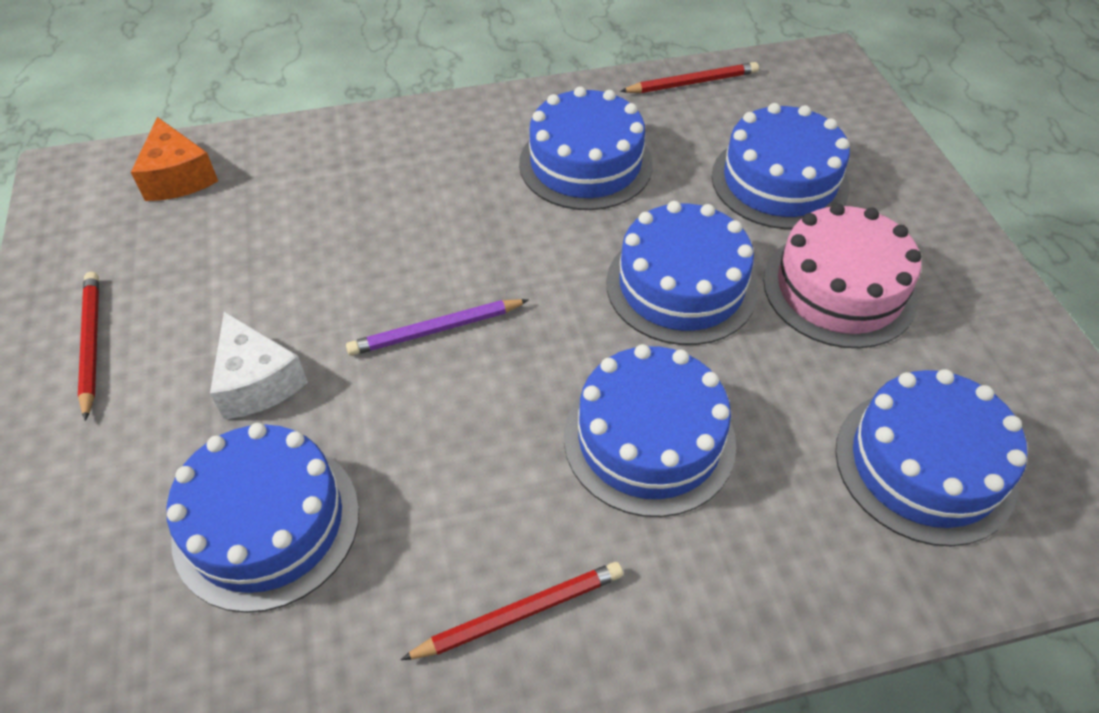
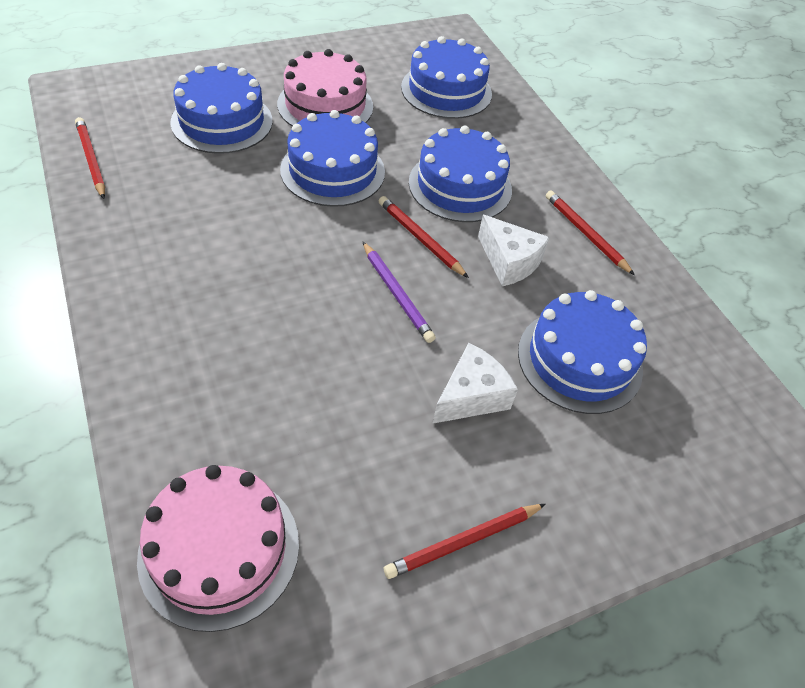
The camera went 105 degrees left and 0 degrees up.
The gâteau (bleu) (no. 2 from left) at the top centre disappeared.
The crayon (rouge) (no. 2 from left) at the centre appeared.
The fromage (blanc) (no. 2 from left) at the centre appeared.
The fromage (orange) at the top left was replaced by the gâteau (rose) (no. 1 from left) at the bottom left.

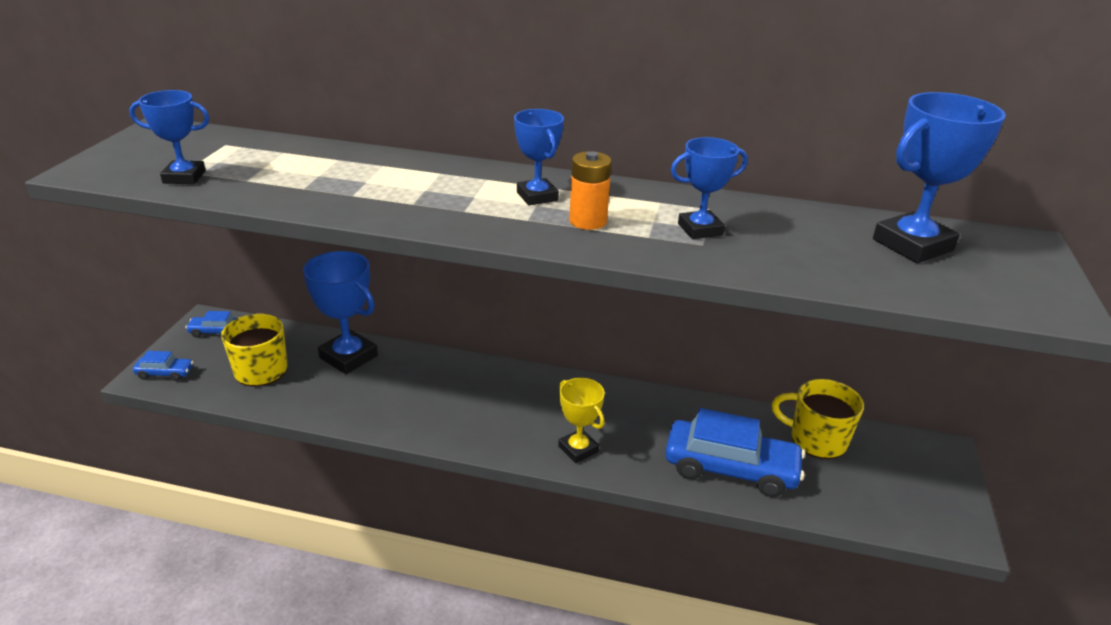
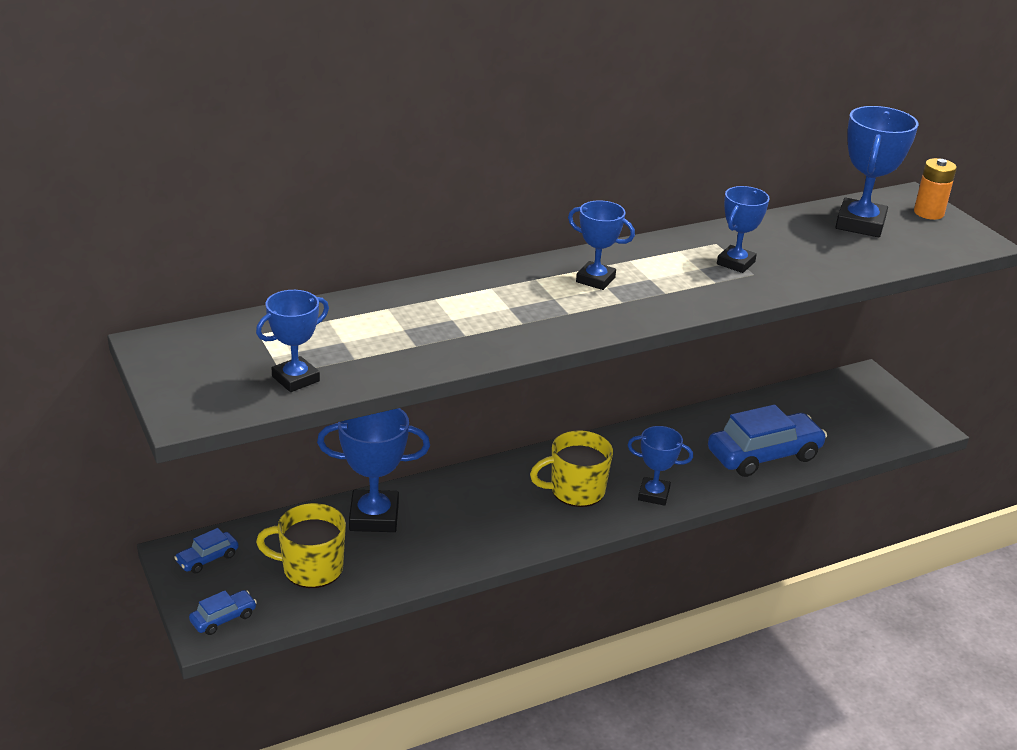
The camera went 40 degrees left and 0 degrees up.
The pile (orange) moved from the top centre to the top right.
The tasse (jaune) (no. 2 from left) moved from the bottom right to the centre.
The trophée (jaune) at the bottom centre became the trophée (bleu) (no. 4 from left) at the centre.

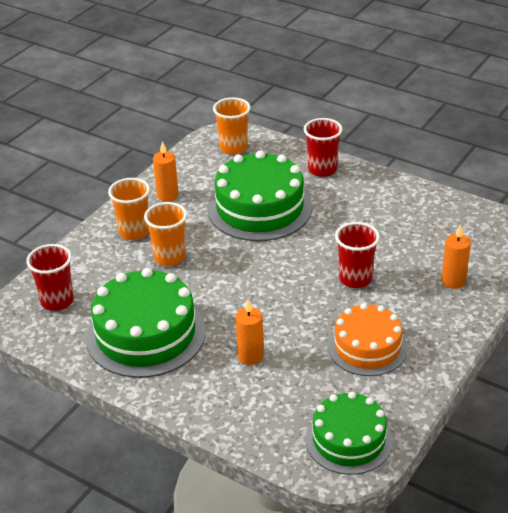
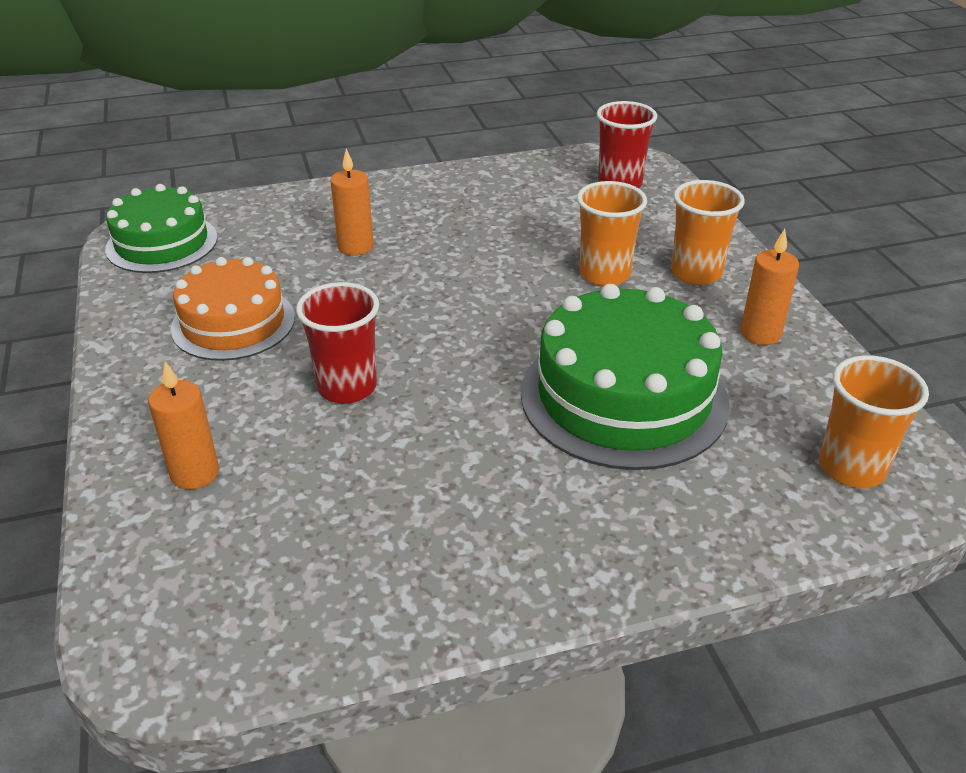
The camera went 130 degrees right and 0 degrees up.
The gâteau (vert) (no. 1 from left) at the middle left disappeared.
The gobelet (rouge) (no. 2 from left) at the top centre disappeared.

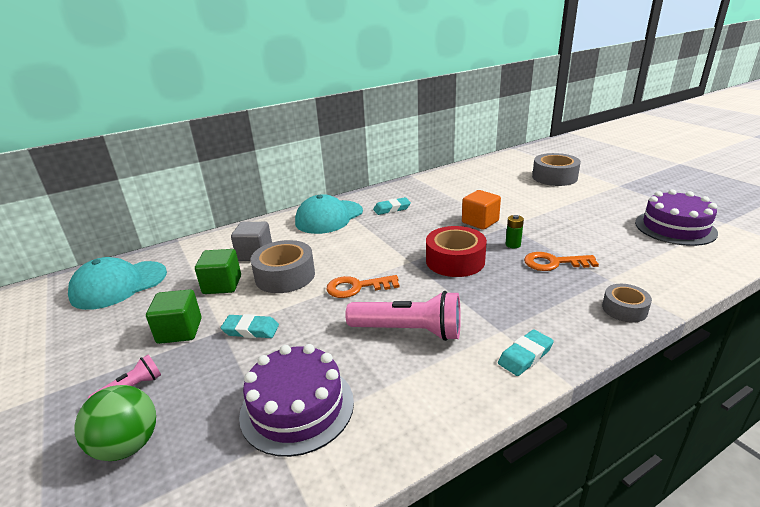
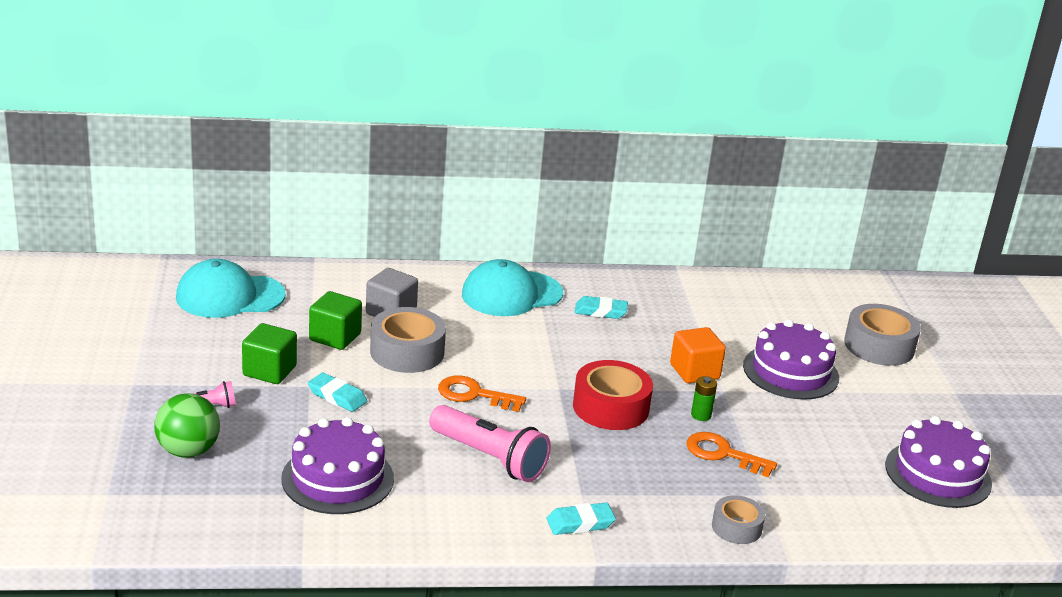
The camera went 20 degrees right and 0 degrees up.
The gâteau (violet) (no. 2 from left) at the middle right appeared.

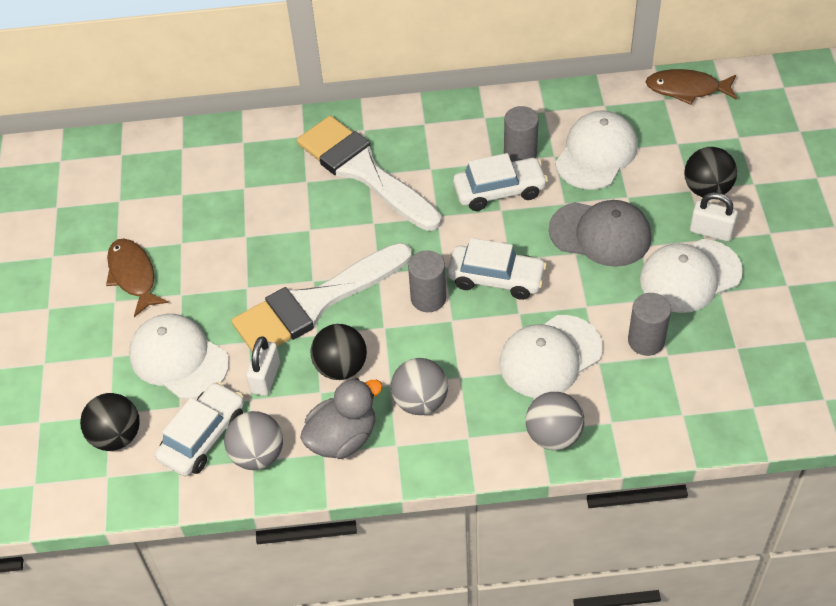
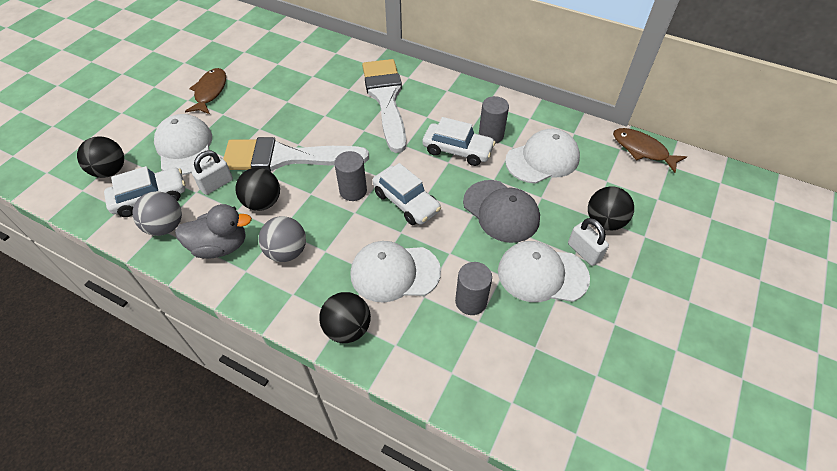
The camera went 30 degrees right and 0 degrees up.
The balle (gris) (no. 3 from left) at the bottom centre became the balle (noir) (no. 3 from left) at the bottom centre.

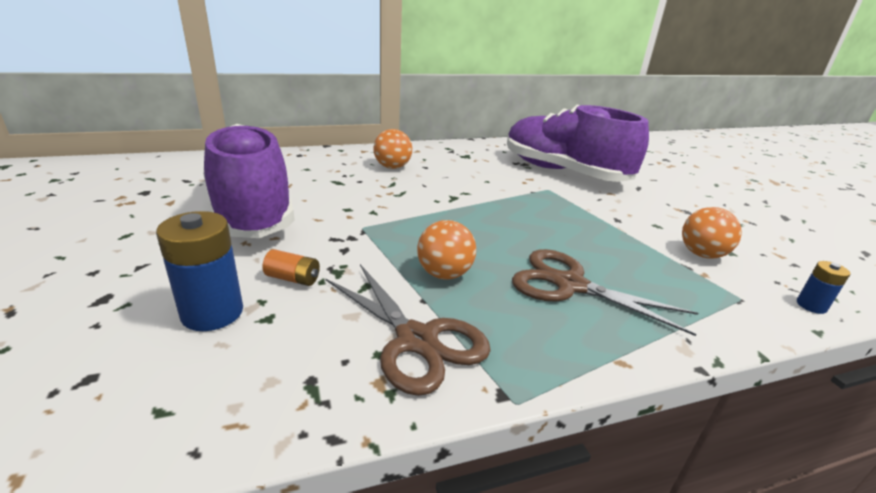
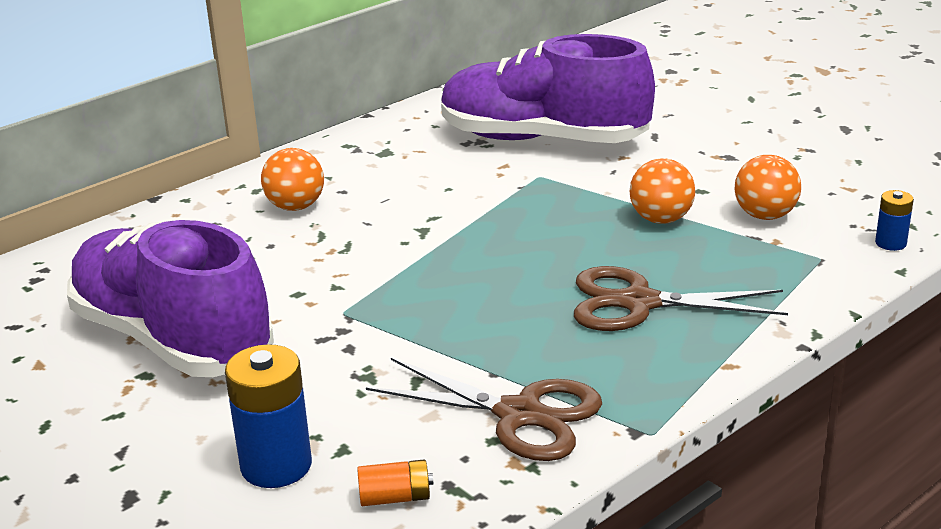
The camera went 20 degrees left and 0 degrees up.
The pile (orange) moved from the middle left to the bottom centre.
The balle (orange) (no. 2 from left) moved from the centre to the middle right.

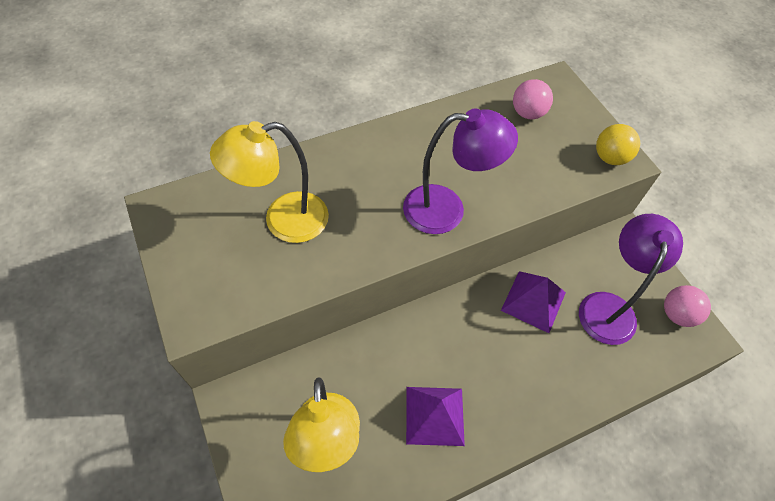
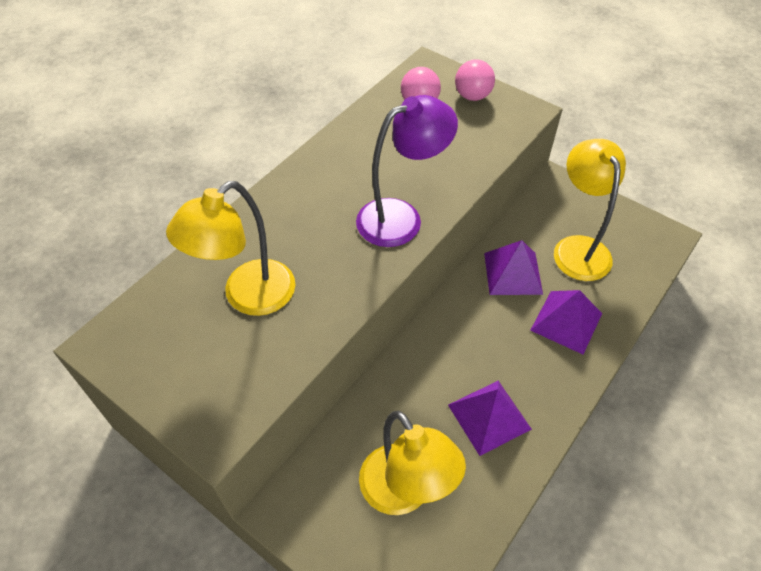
The camera went 25 degrees left and 5 degrees down.
The balle (jaune) at the top right disappeared.
The pyramide (violet) (no. 3 from left) at the middle right appeared.
The balle (rose) (no. 2 from left) moved from the middle right to the top centre.
The lampe (violet) (no. 2 from left) at the middle right became the lampe (jaune) (no. 3 from left) at the middle right.

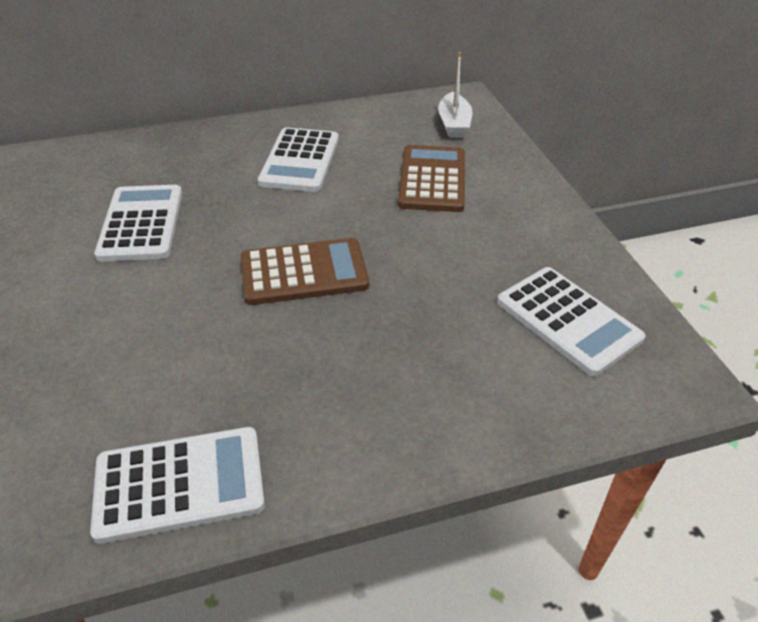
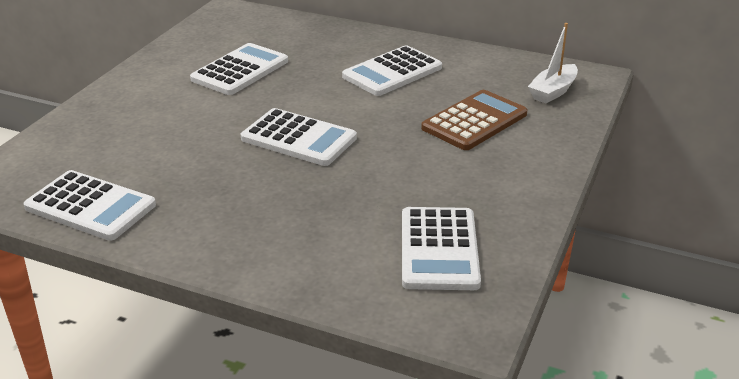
The camera went 40 degrees right and 10 degrees down.
The calculatrice (marron) (no. 1 from left) at the centre became the calculatrice (blanc) (no. 3 from left) at the centre.

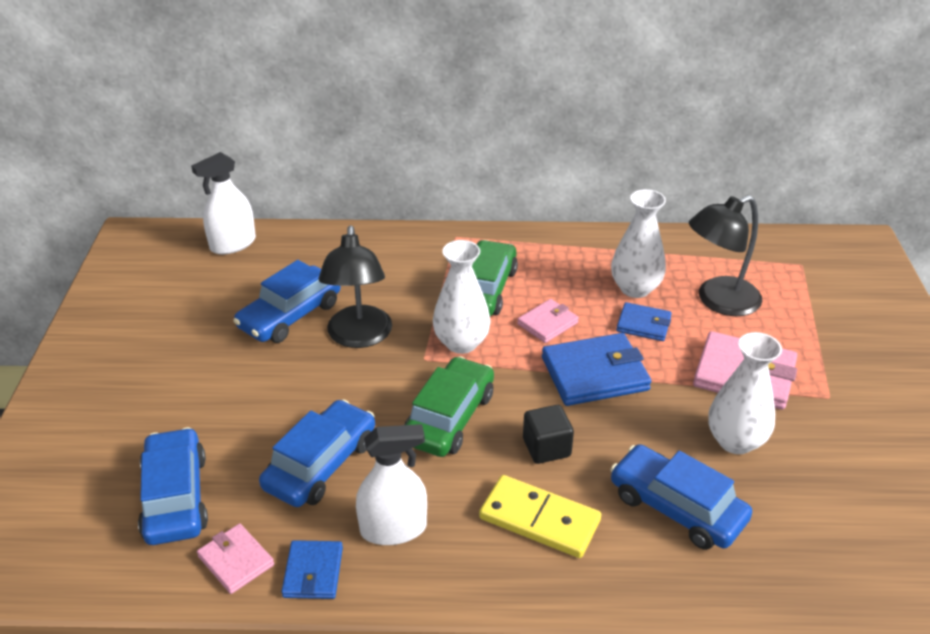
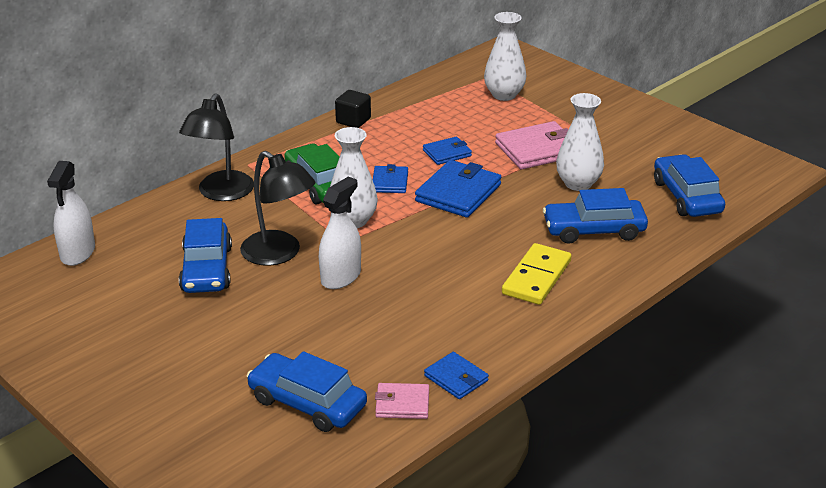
The camera went 45 degrees left and 5 degrees down.
The voiture (vert) (no. 1 from left) at the centre disappeared.
The voiture (bleu) (no. 3 from left in the first image) moved from the bottom centre to the middle right.
The vaporisateur (blanc) (no. 2 from left) moved from the bottom centre to the centre.
The cube (noir) moved from the bottom centre to the top centre.
The vase (blanc) (no. 2 from left) moved from the middle right to the top centre.
The lampe (noir) (no. 2 from left in the first image) moved from the middle right to the top left.
The portefeuille (rose) (no. 2 from left) at the centre became the portefeuille (bleu) (no. 1 from left) at the centre.
The domino (jaune) at the bottom centre turned 45 degrees counterclockwise.

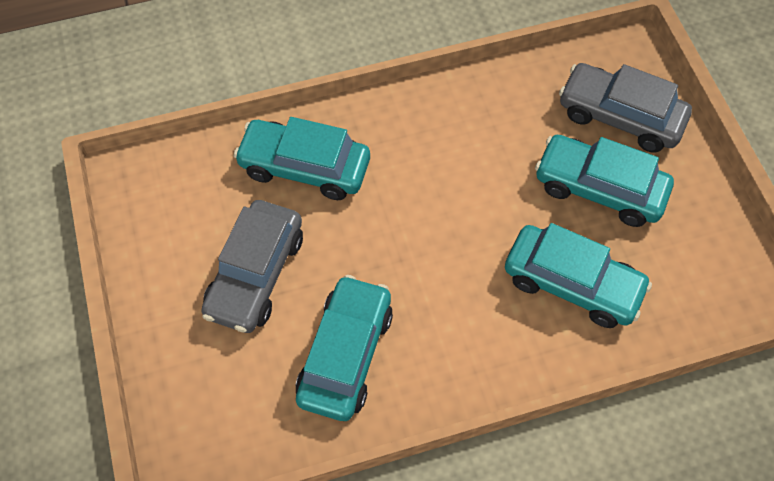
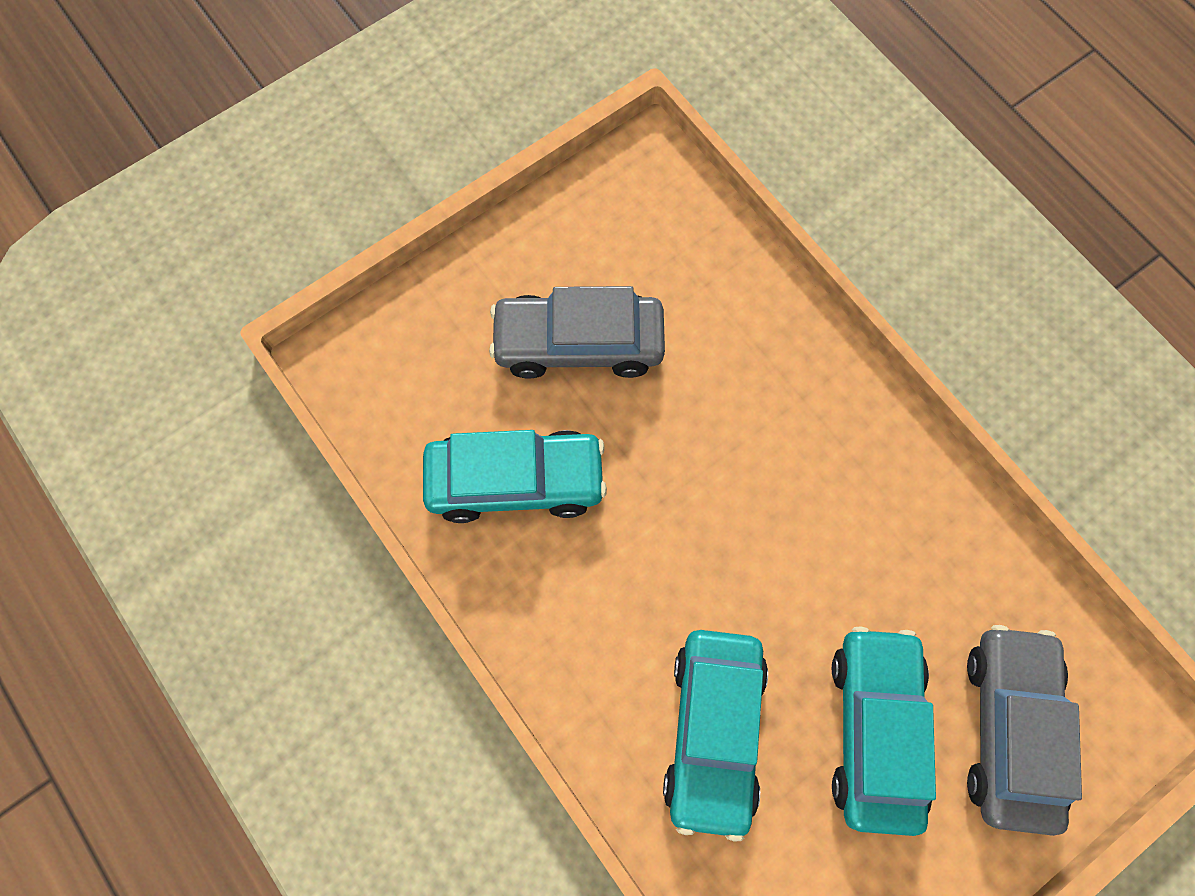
The camera went 70 degrees right and 10 degrees up.
The voiture (turquoise) (no. 1 from left) at the top centre disappeared.

